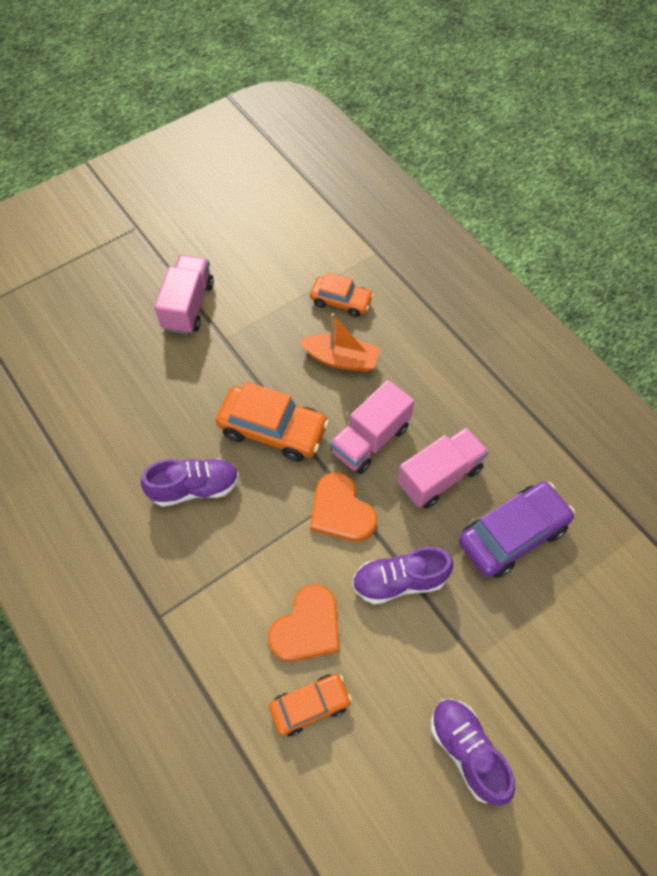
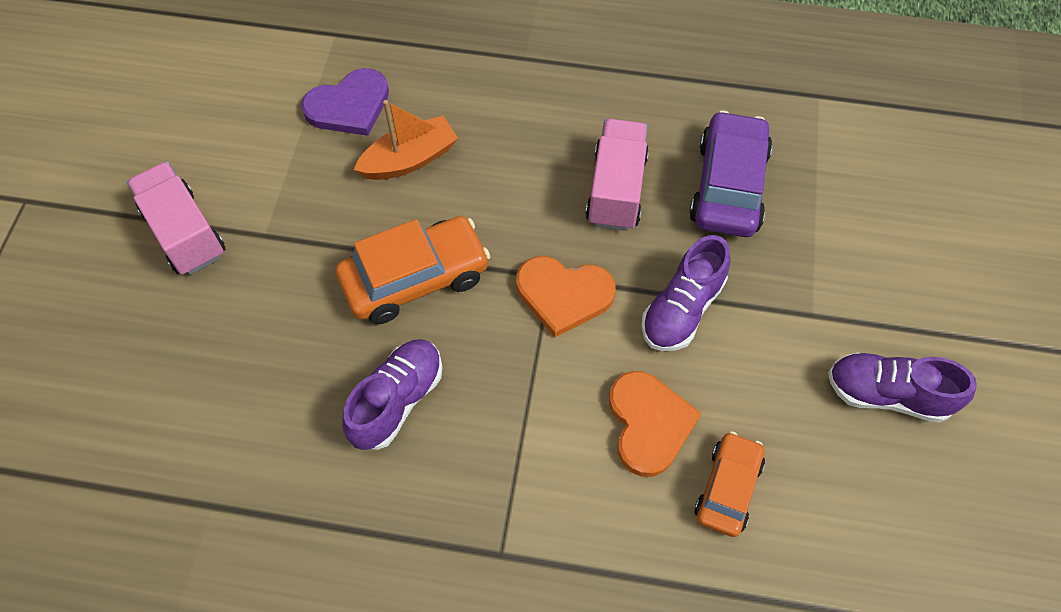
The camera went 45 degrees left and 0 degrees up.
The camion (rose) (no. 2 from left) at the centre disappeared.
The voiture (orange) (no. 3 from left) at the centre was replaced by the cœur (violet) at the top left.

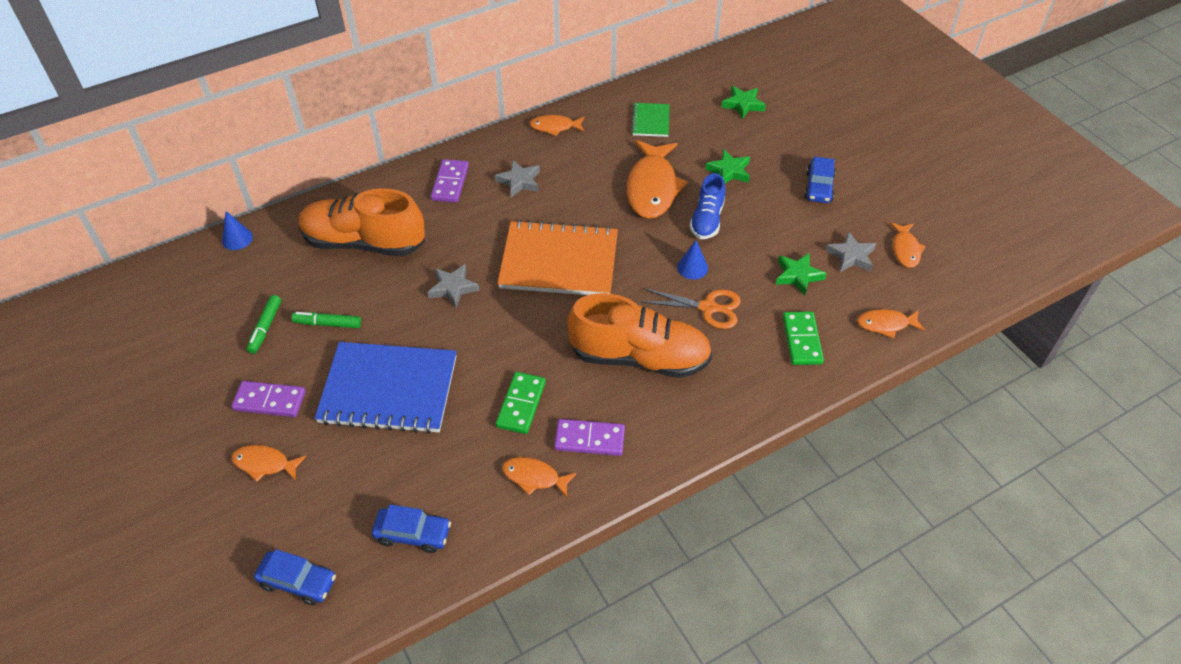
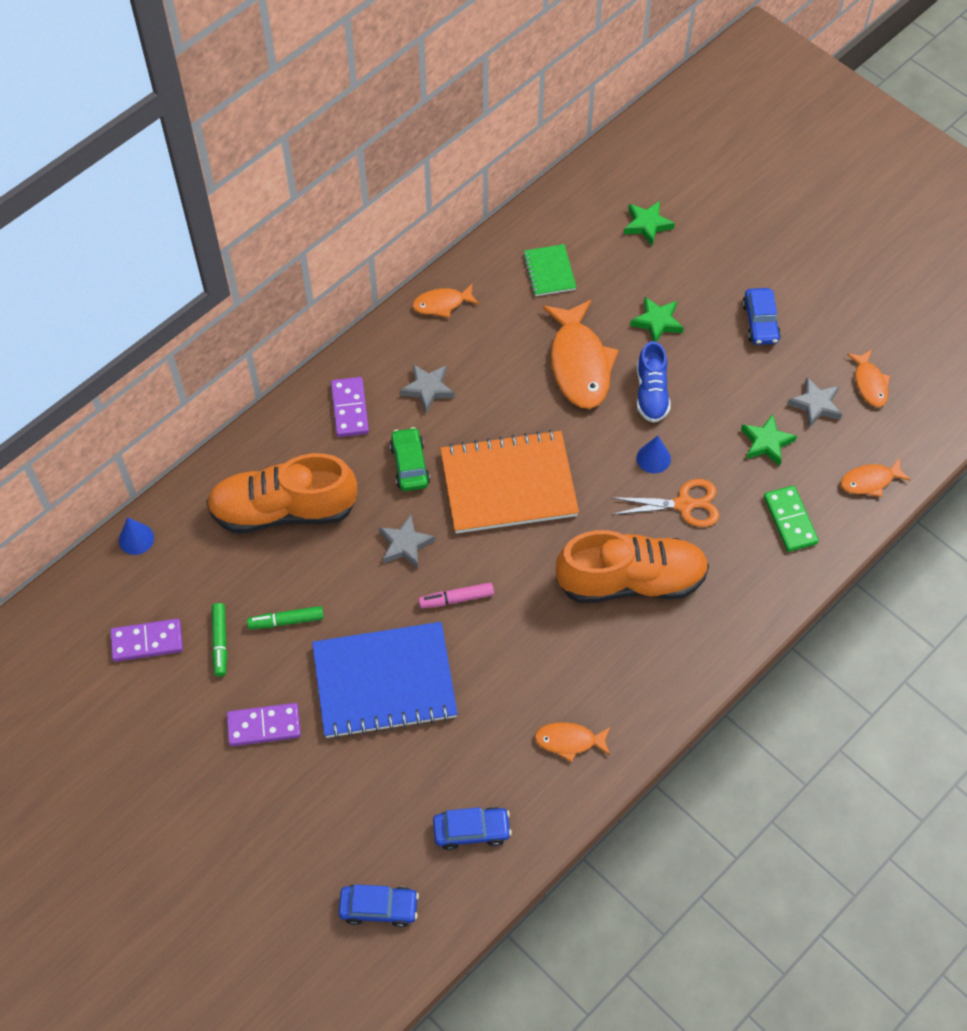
The camera went 15 degrees left and 10 degrees up.
The poisson (orange) (no. 1 from left) at the bottom left disappeared.
The domino (vert) (no. 1 from left) at the centre disappeared.
The voiture (vert) at the centre appeared.
The feutre (rose) at the centre appeared.
The domino (violet) (no. 3 from left in the first image) moved from the centre to the middle left.

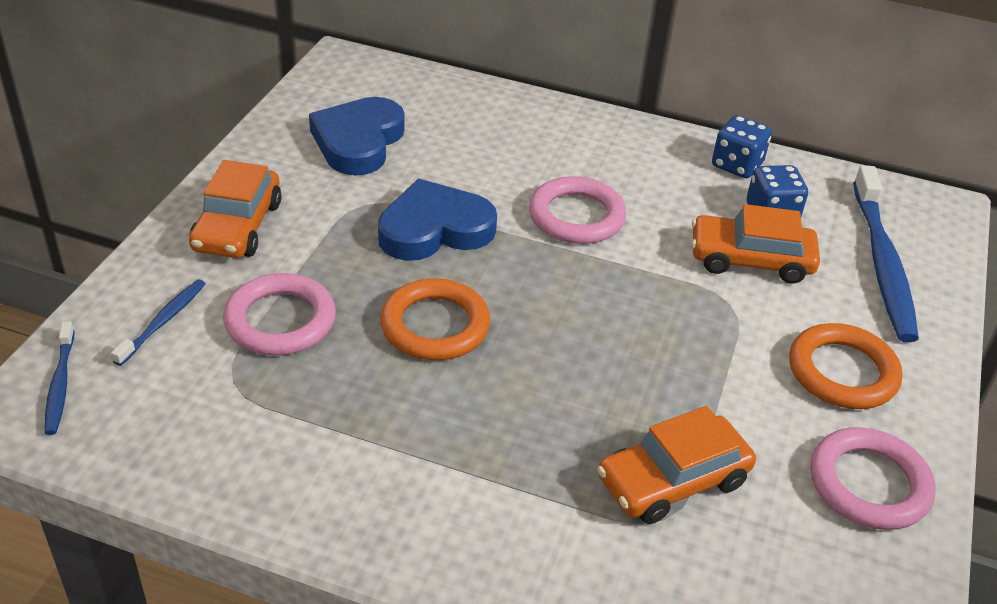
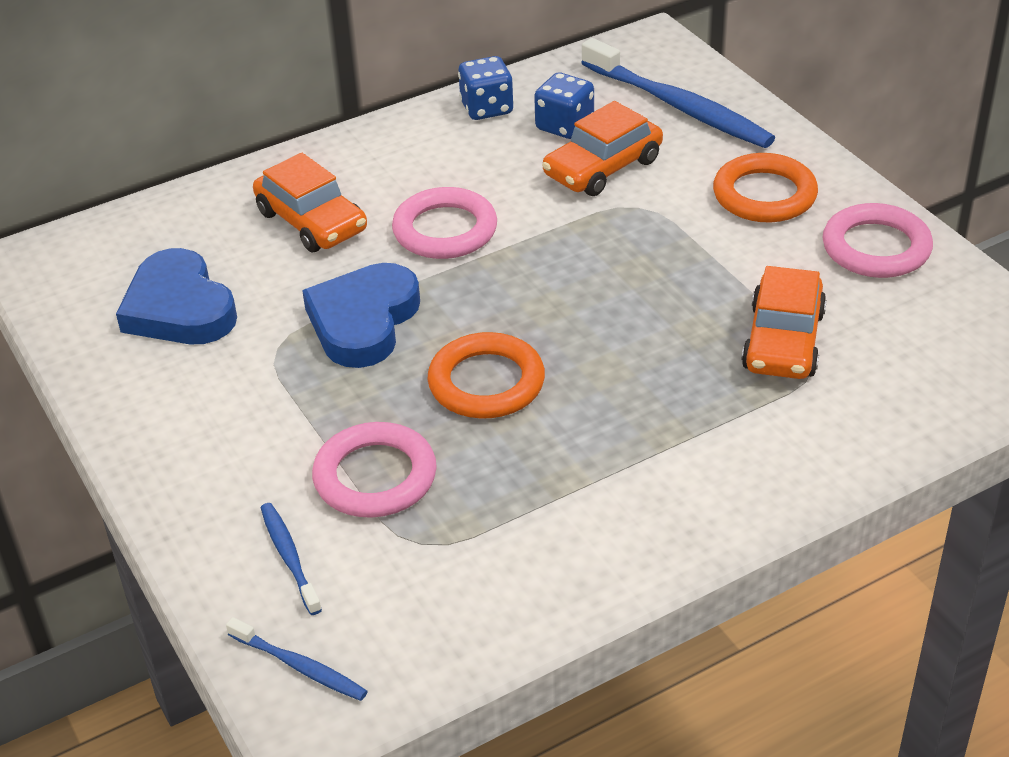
The camera went 45 degrees left and 0 degrees up.
The voiture (orange) (no. 1 from left) moved from the middle left to the top left.

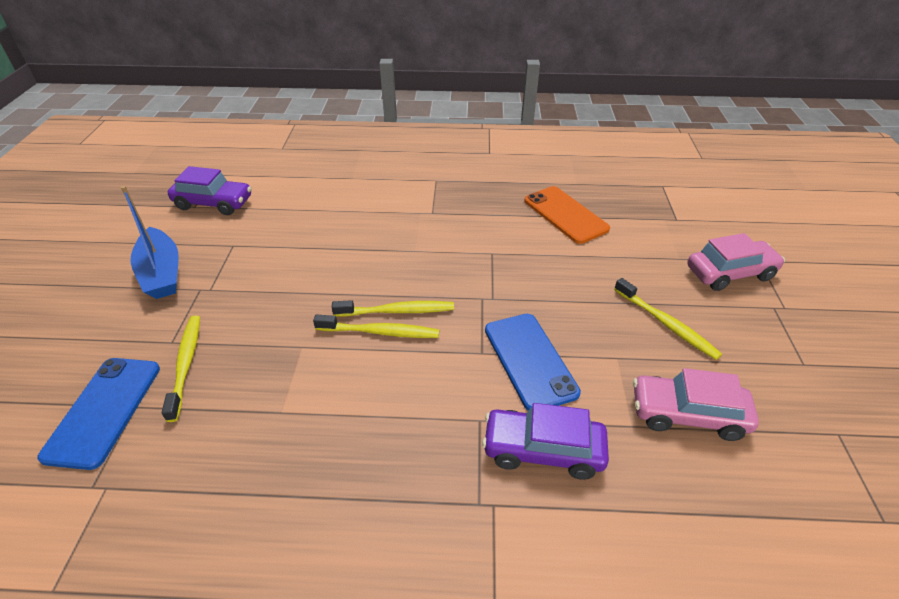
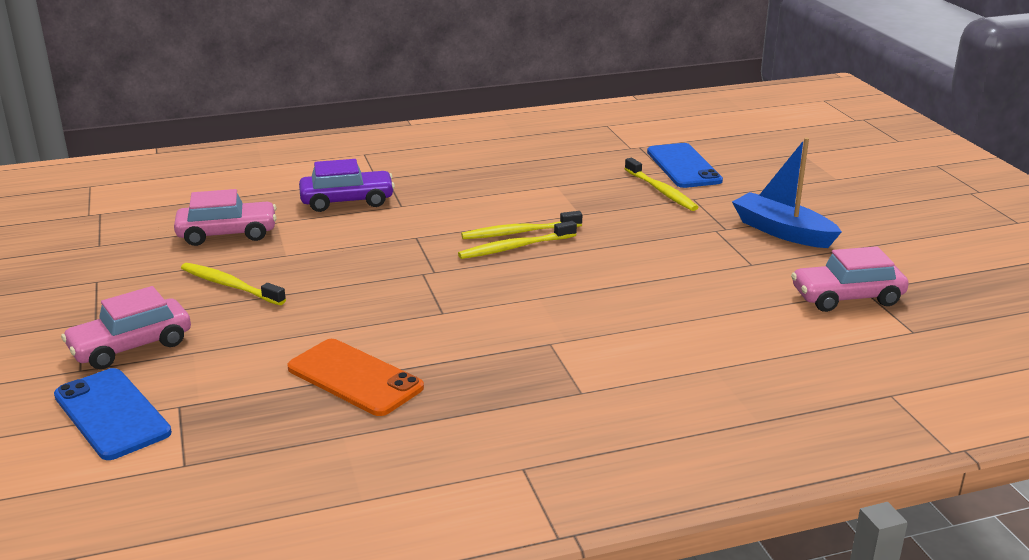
The camera went 160 degrees right and 15 degrees down.
The téléphone (bleu) (no. 2 from left in the first image) moved from the centre to the bottom left.
The voiture (violet) (no. 1 from left) at the top left became the voiture (rose) (no. 3 from left) at the middle right.

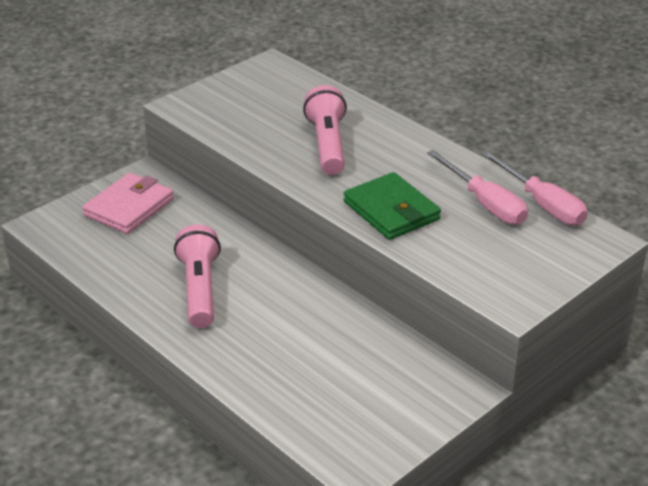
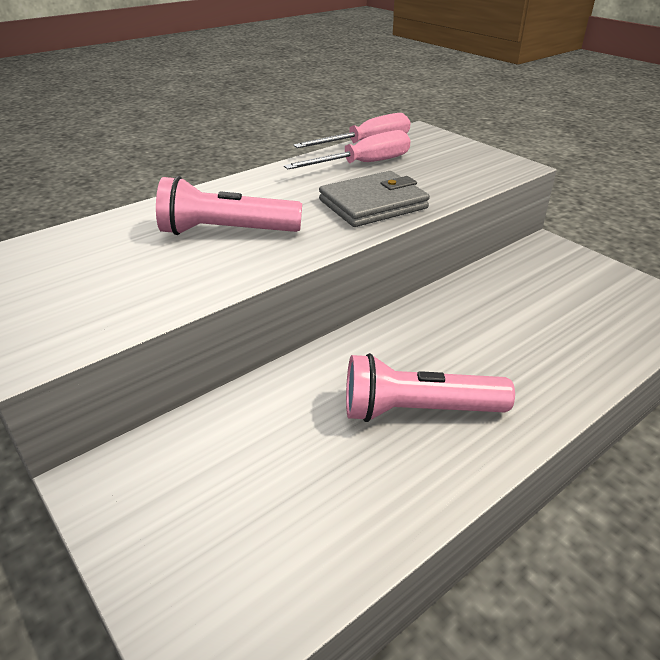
The camera went 85 degrees left and 0 degrees up.
The portefeuille (rose) at the middle left disappeared.
The portefeuille (vert) at the centre became the portefeuille (gris) at the top centre.

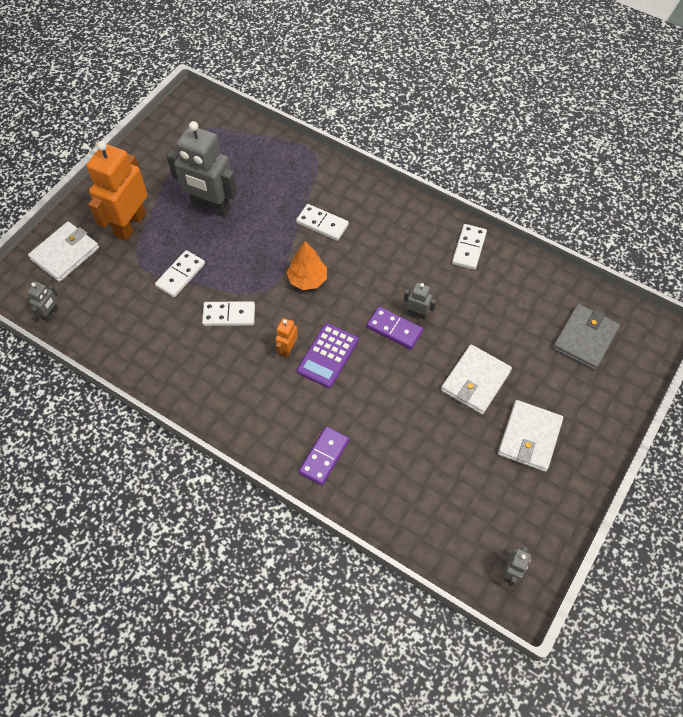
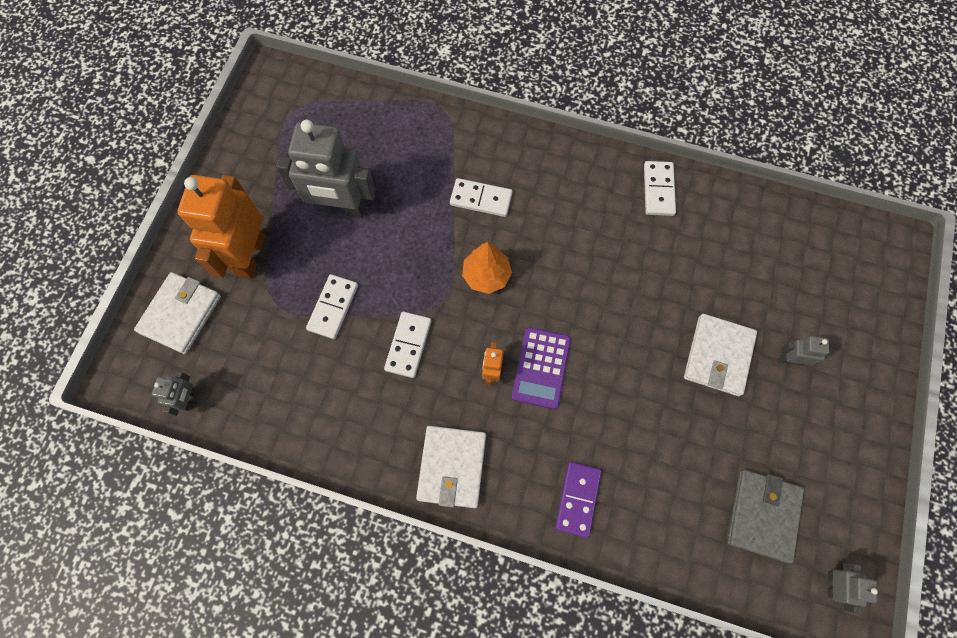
The camera went 15 degrees left and 10 degrees up.
The domino (violet) (no. 2 from left) at the centre disappeared.
The robot (gris) (no. 3 from left) moved from the centre to the middle right.
The portefeuille (blanc) (no. 3 from left in the first image) moved from the middle right to the bottom centre.
The portefeuille (gris) moved from the middle right to the bottom right.
The domino (blanc) (no. 2 from left) at the centre turned 60 degrees counterclockwise.

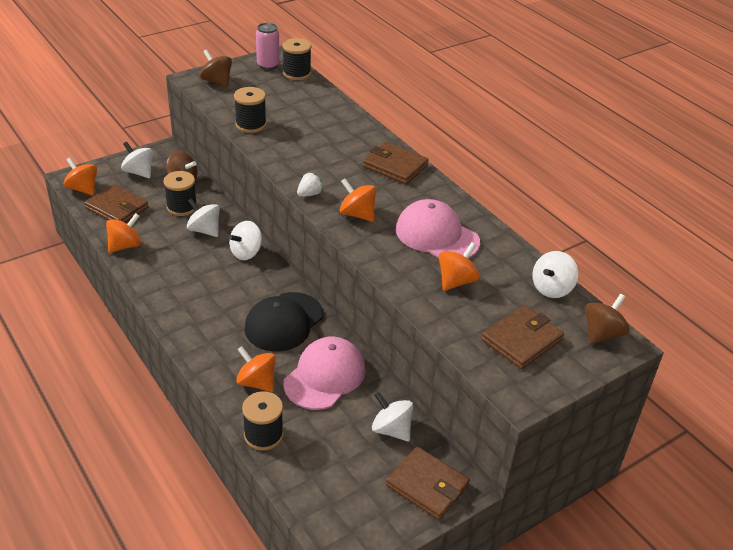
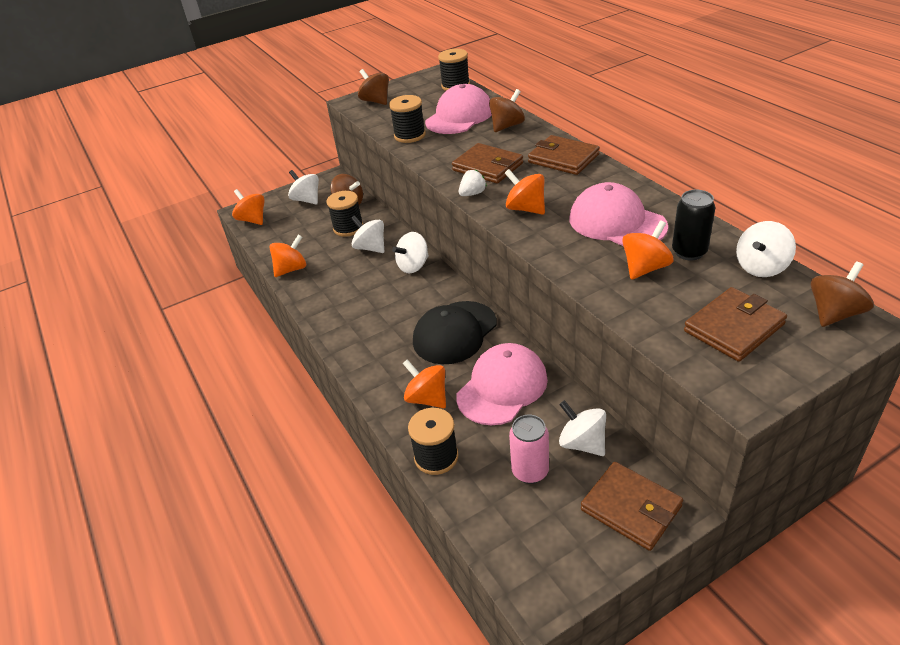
The camera went 10 degrees right and 0 degrees up.
The casquette (rose) (no. 1 from left) at the top centre appeared.
The toupie (marron) (no. 3 from left) at the top centre appeared.
The canette (noir) at the middle right appeared.
The portefeuille (marron) (no. 1 from left) moved from the middle left to the top centre.
The canette (rose) moved from the top centre to the bottom centre.

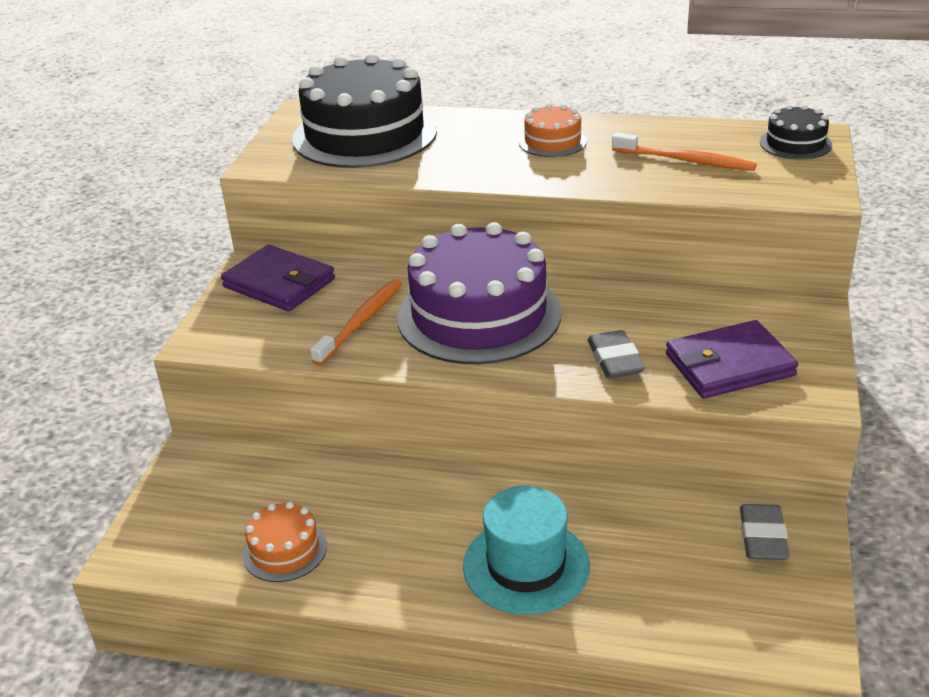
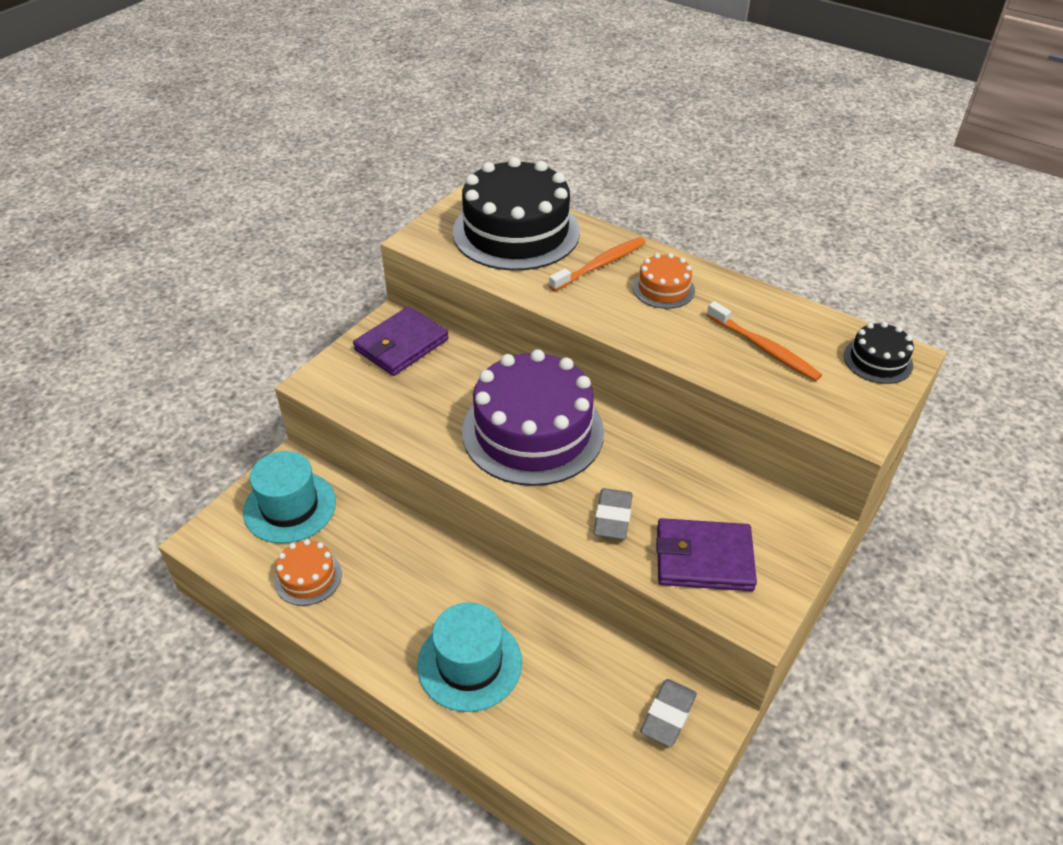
The camera went 20 degrees right and 10 degrees up.
The chapeau (turquoise) (no. 1 from left) at the middle left appeared.
The brosse à dents (orange) (no. 1 from left) moved from the centre to the top centre.
The portefeuille (violet) (no. 1 from left) at the middle left turned 75 degrees clockwise.

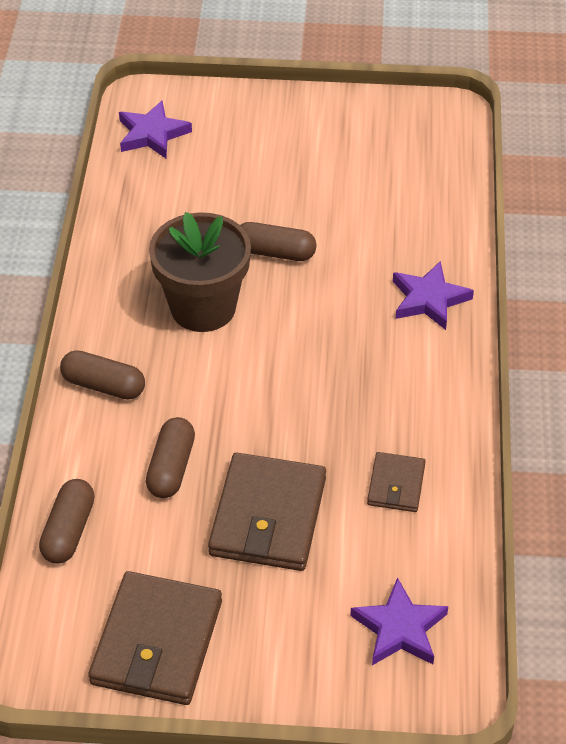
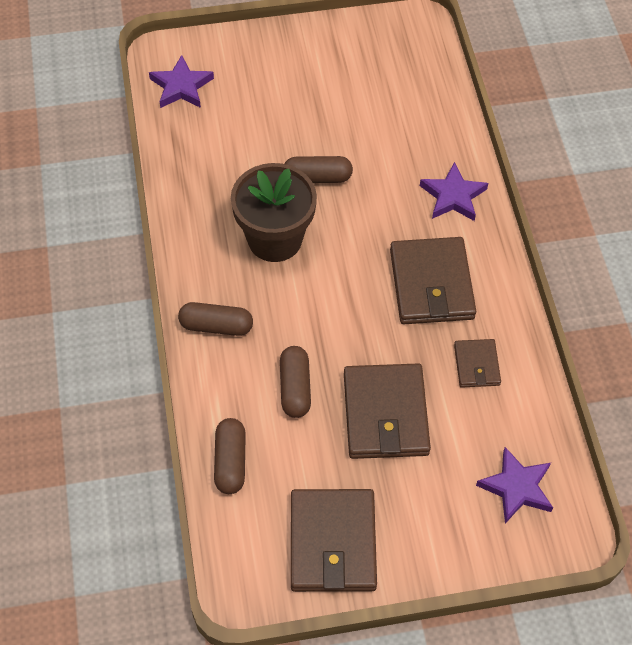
The camera went 15 degrees left and 10 degrees up.
The portefeuille (marron) (no. 3 from left) at the middle right appeared.

